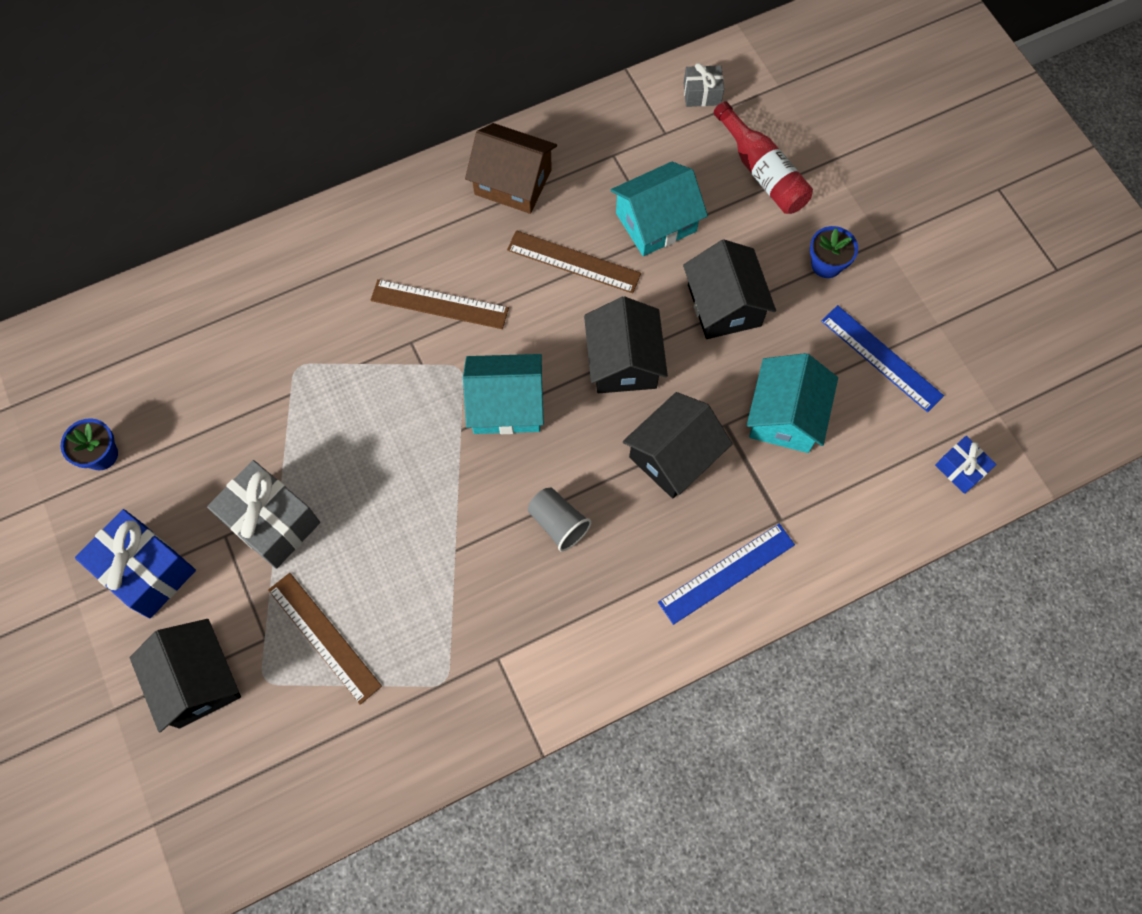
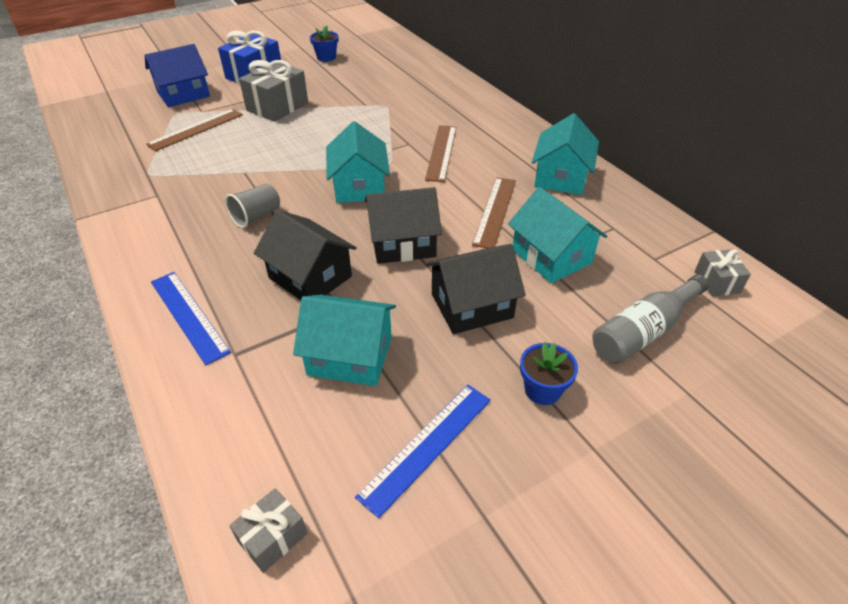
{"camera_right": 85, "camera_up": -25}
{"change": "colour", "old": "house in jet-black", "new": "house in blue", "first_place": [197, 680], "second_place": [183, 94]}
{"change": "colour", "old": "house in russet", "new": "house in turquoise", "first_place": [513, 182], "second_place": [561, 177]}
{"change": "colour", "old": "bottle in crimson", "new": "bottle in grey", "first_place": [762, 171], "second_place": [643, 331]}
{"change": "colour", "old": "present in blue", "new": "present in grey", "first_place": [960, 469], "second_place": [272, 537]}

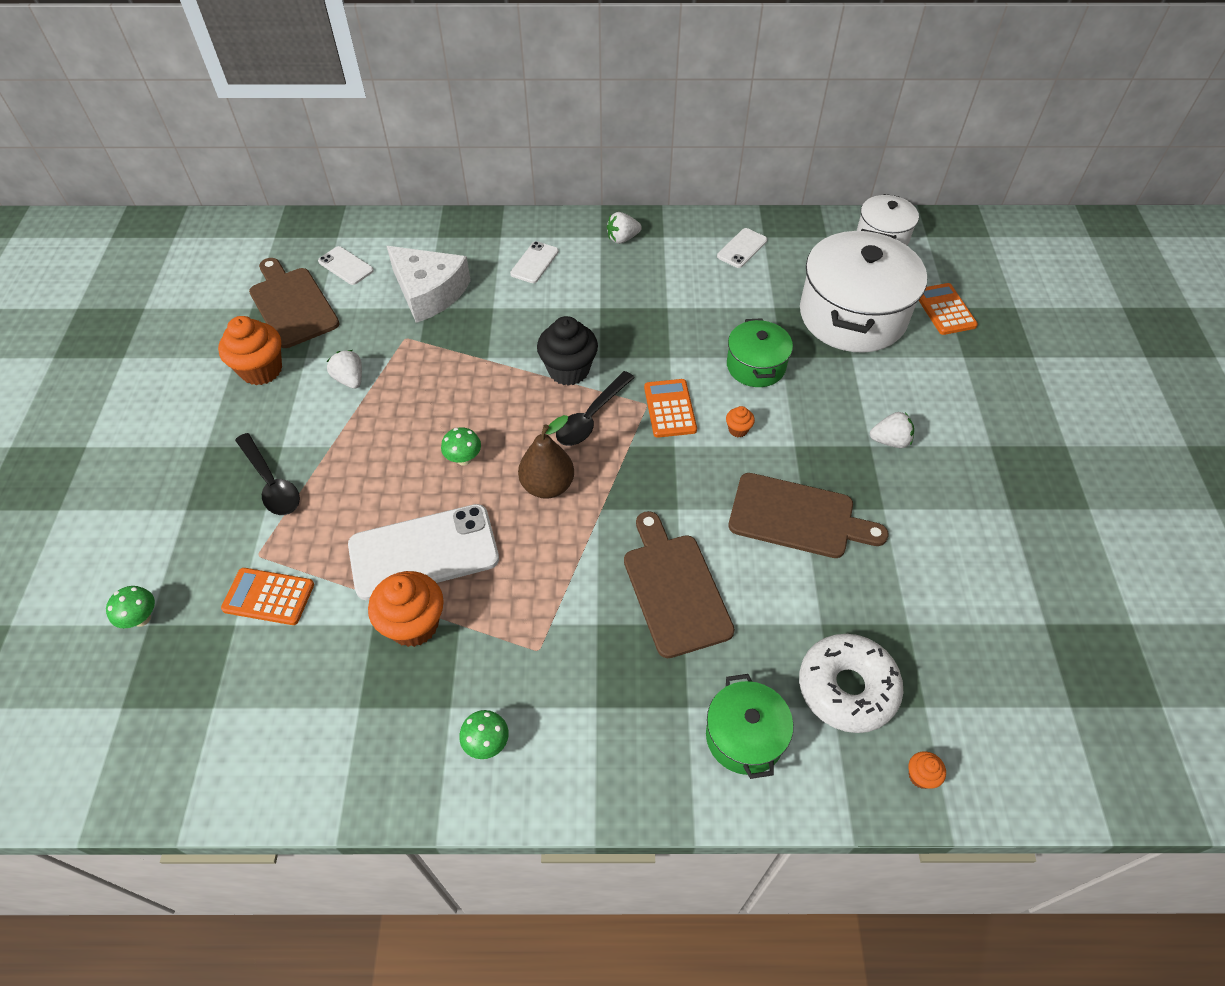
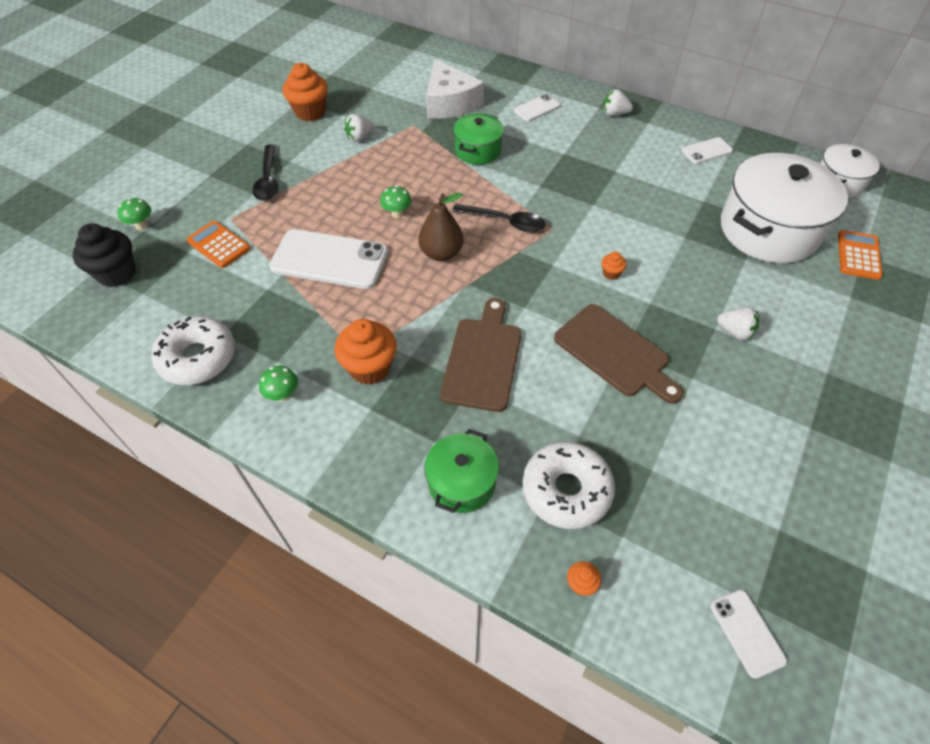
{"camera_right": 30, "camera_up": 0}
{"change": "missing", "old": "cutting board in russet", "first_place": [292, 305]}
{"change": "relocated", "old": "smartphone in pure white", "first_place": [346, 266], "second_place": [747, 633]}
{"change": "spun", "old": "berry in pure white", "first_place": [350, 379], "second_place": [360, 137], "degrees": -120}
{"change": "relocated", "old": "cupcake in bright orange", "first_place": [414, 624], "second_place": [370, 368]}
{"change": "relocated", "old": "cupcake in jet-black", "first_place": [568, 370], "second_place": [117, 273]}
{"change": "spun", "old": "spoon in jet-black", "first_place": [591, 417], "second_place": [505, 222], "degrees": -135}
{"change": "missing", "old": "calculator in bright orange", "first_place": [670, 409]}
{"change": "relocated", "old": "stockpot in green", "first_place": [756, 366], "second_place": [478, 150]}
{"change": "appeared", "new": "donut in pure white", "second_place": [198, 358]}

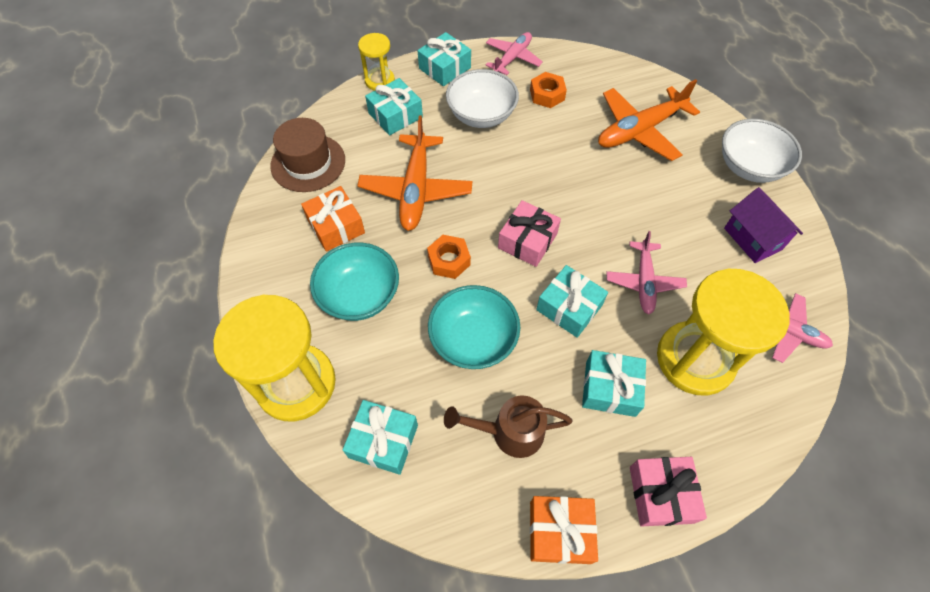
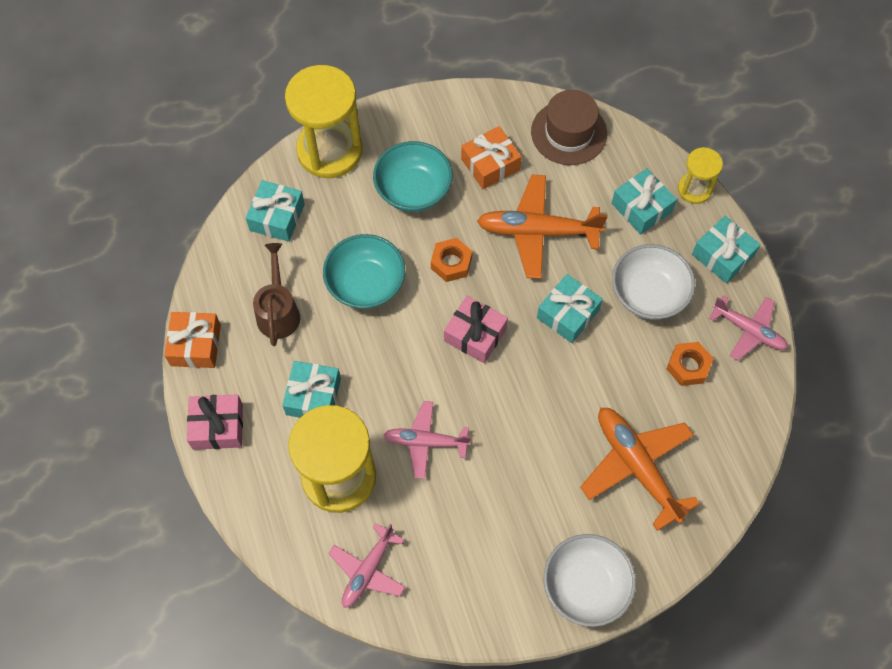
{"camera_right": 90, "camera_up": 5}
{"change": "relocated", "old": "present in turquoise", "first_place": [569, 307], "second_place": [568, 314]}
{"change": "missing", "old": "house in royal purple", "first_place": [752, 239]}

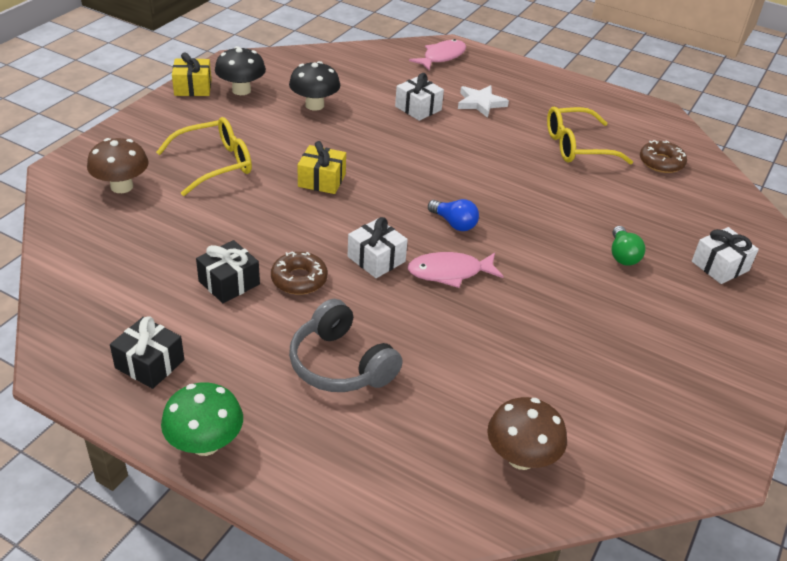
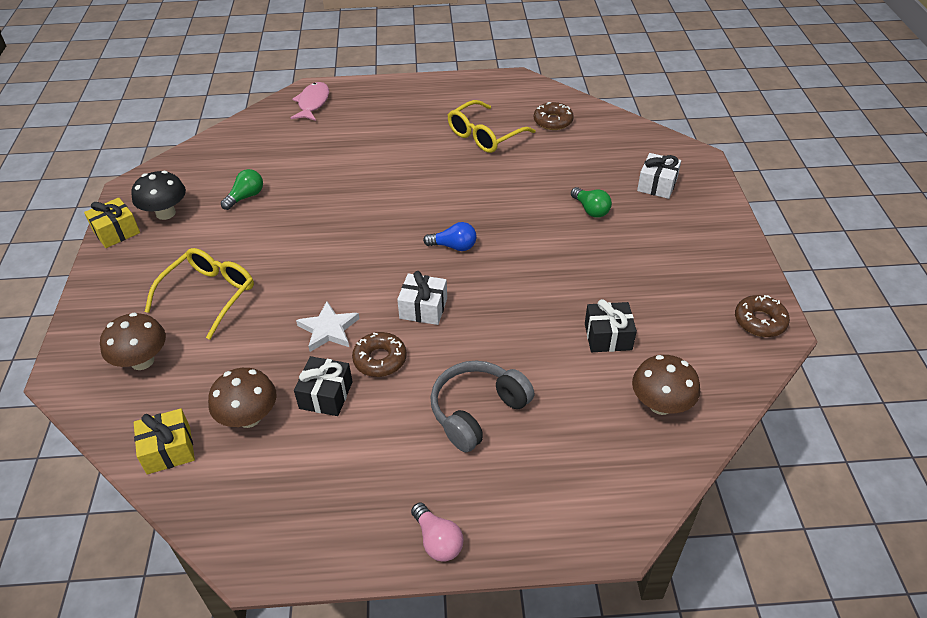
{"camera_right": -30, "camera_up": 5}
{"change": "relocated", "old": "present in jet-black", "first_place": [150, 364], "second_place": [608, 336]}
{"change": "exchanged", "old": "mushroom in green", "new": "lightbulb in pink", "first_place": [205, 443], "second_place": [437, 541]}
{"change": "exchanged", "old": "mushroom in jet-black", "new": "lightbulb in green", "first_place": [314, 105], "second_place": [246, 197]}
{"change": "spun", "old": "headphones in grey", "first_place": [340, 364], "second_place": [477, 411], "degrees": 120}
{"change": "relocated", "old": "present in golden", "first_place": [322, 180], "second_place": [169, 450]}
{"change": "missing", "old": "present in pure white", "first_place": [418, 108]}
{"change": "missing", "old": "toy fish in pink", "first_place": [450, 272]}
{"change": "relocated", "old": "star in pure white", "first_place": [480, 103], "second_place": [328, 329]}
{"change": "appeared", "new": "mushroom in russet", "second_place": [249, 417]}
{"change": "appeared", "new": "donut in russet", "second_place": [760, 321]}

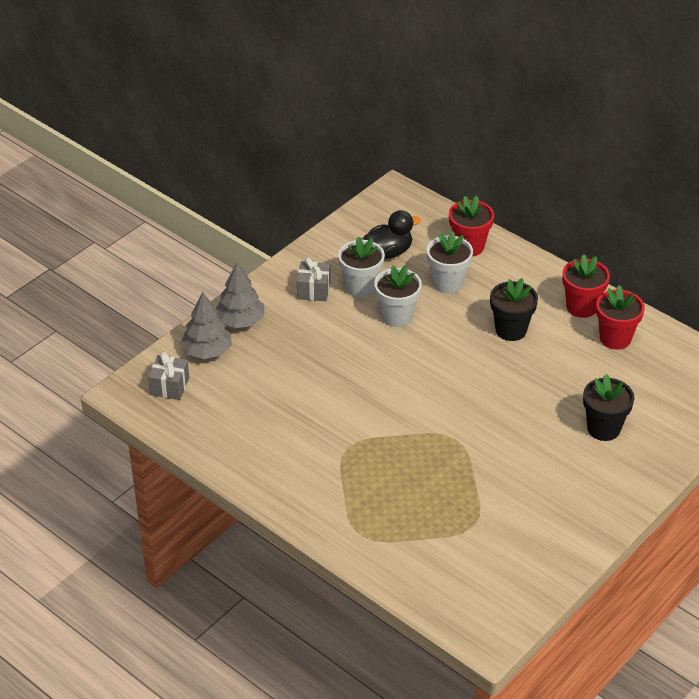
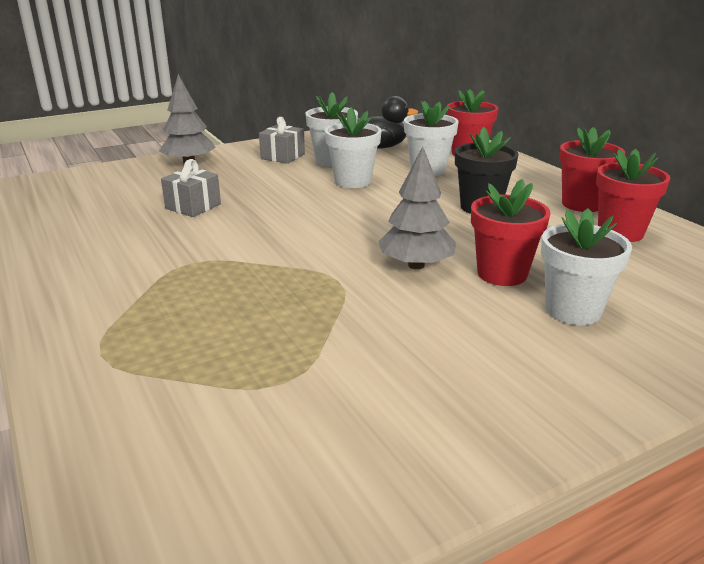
{"camera_right": 20, "camera_up": -15}
{"change": "relocated", "old": "present in grey", "first_place": [169, 386], "second_place": [193, 206]}
{"change": "relocated", "old": "toy tree in grey", "first_place": [207, 351], "second_place": [416, 265]}
{"change": "colour", "old": "plant pot in jet-black", "new": "plant pot in pure white", "first_place": [603, 428], "second_place": [573, 310]}
{"change": "appeared", "new": "plant pot in crimson", "second_place": [502, 274]}

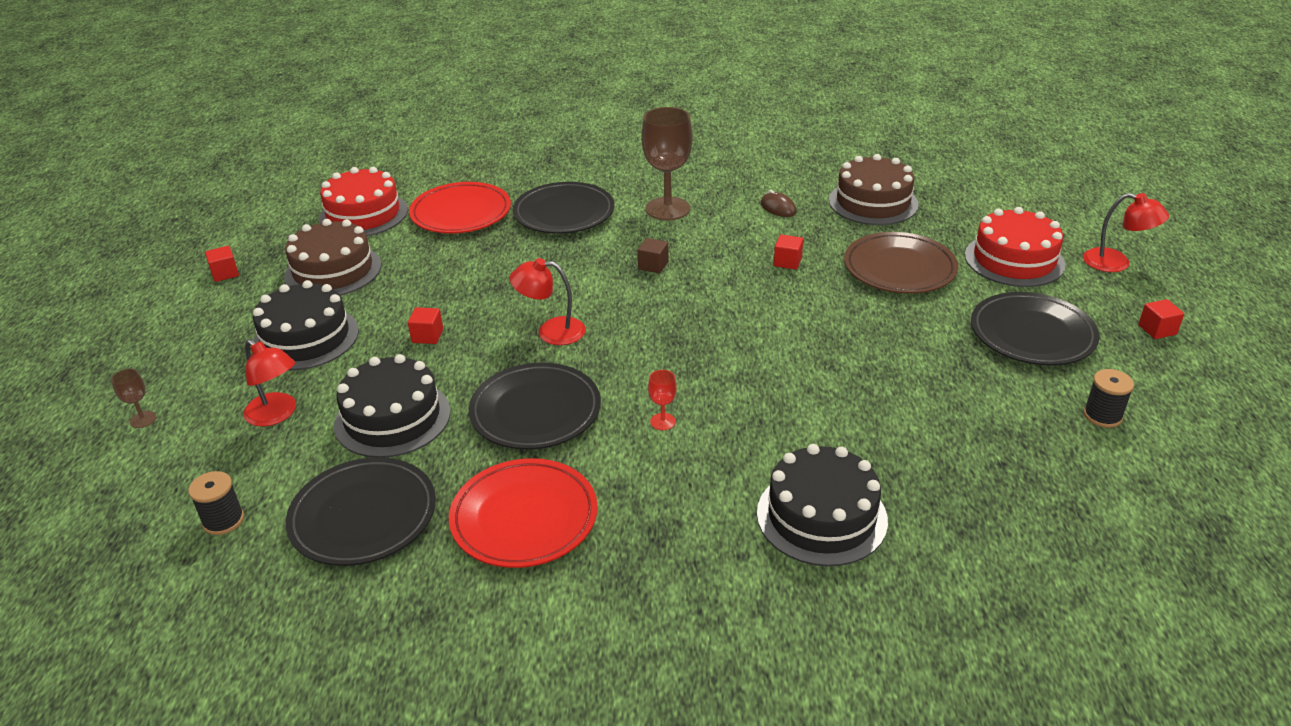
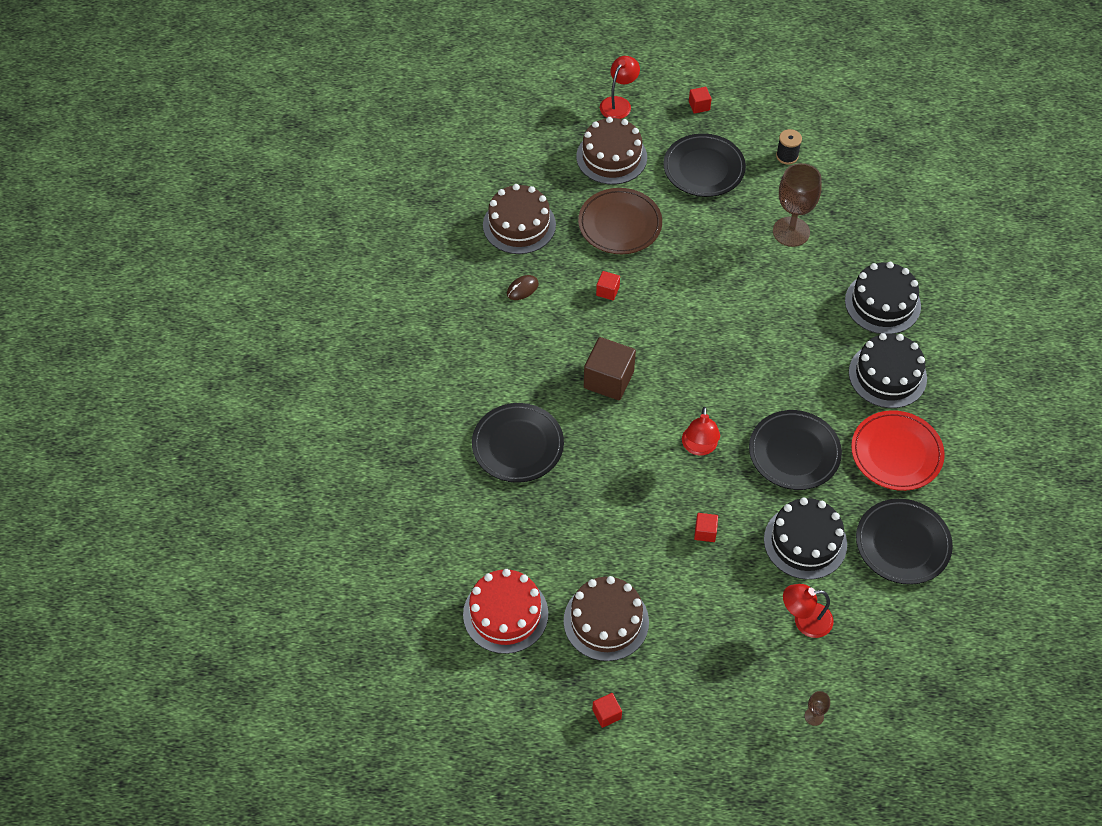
{"camera_right": -90, "camera_up": 20}
{"change": "missing", "old": "spool in jet-black", "first_place": [223, 520]}
{"change": "spun", "old": "desk lamp in crimson", "first_place": [277, 415], "second_place": [804, 620], "degrees": -135}
{"change": "relocated", "old": "gateau in jet-black", "first_place": [306, 338], "second_place": [887, 375]}
{"change": "missing", "old": "plate in crimson", "first_place": [461, 213]}
{"change": "size", "old": "cube in russet", "first_place": [653, 265], "second_place": [608, 379], "factor": 2.04}
{"change": "relocated", "old": "goblet in russet", "first_place": [667, 209], "second_place": [791, 232]}
{"change": "missing", "old": "goblet in crimson", "first_place": [663, 421]}
{"change": "colour", "old": "gateau in crimson", "new": "gateau in russet", "first_place": [1014, 260], "second_place": [611, 157]}

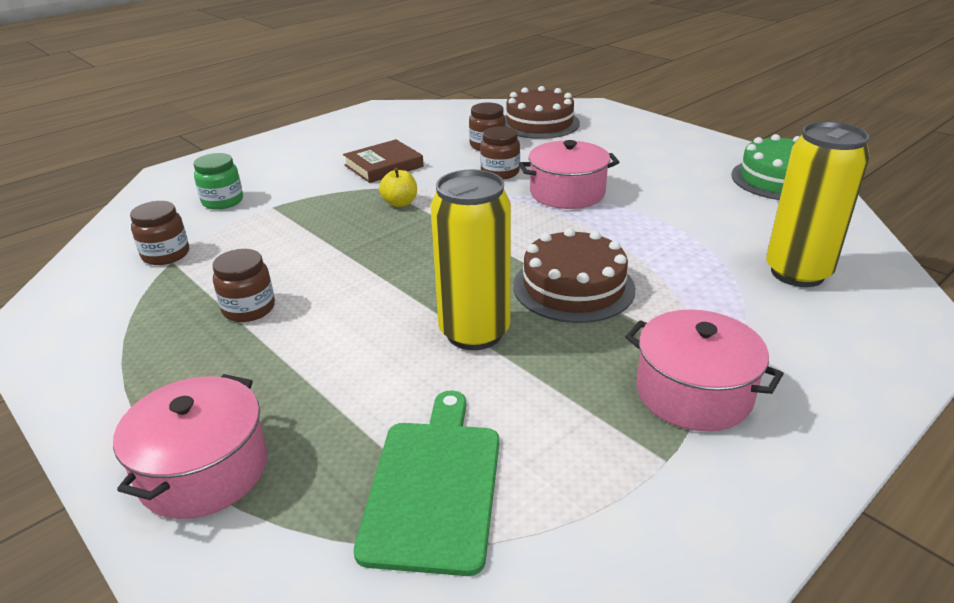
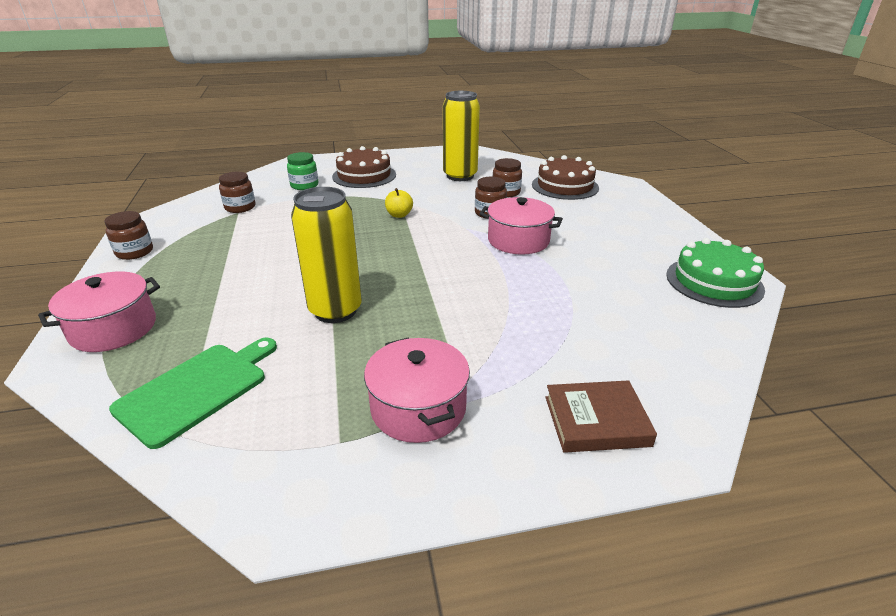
{"camera_right": 30, "camera_up": 0}
{"change": "relocated", "old": "preserve jar in russet", "first_place": [249, 309], "second_place": [134, 252]}
{"change": "relocated", "old": "book in russet", "first_place": [384, 166], "second_place": [596, 421]}
{"change": "relocated", "old": "gateau in russet", "first_place": [573, 287], "second_place": [364, 175]}
{"change": "relocated", "old": "tin in golden", "first_place": [797, 273], "second_place": [460, 176]}

